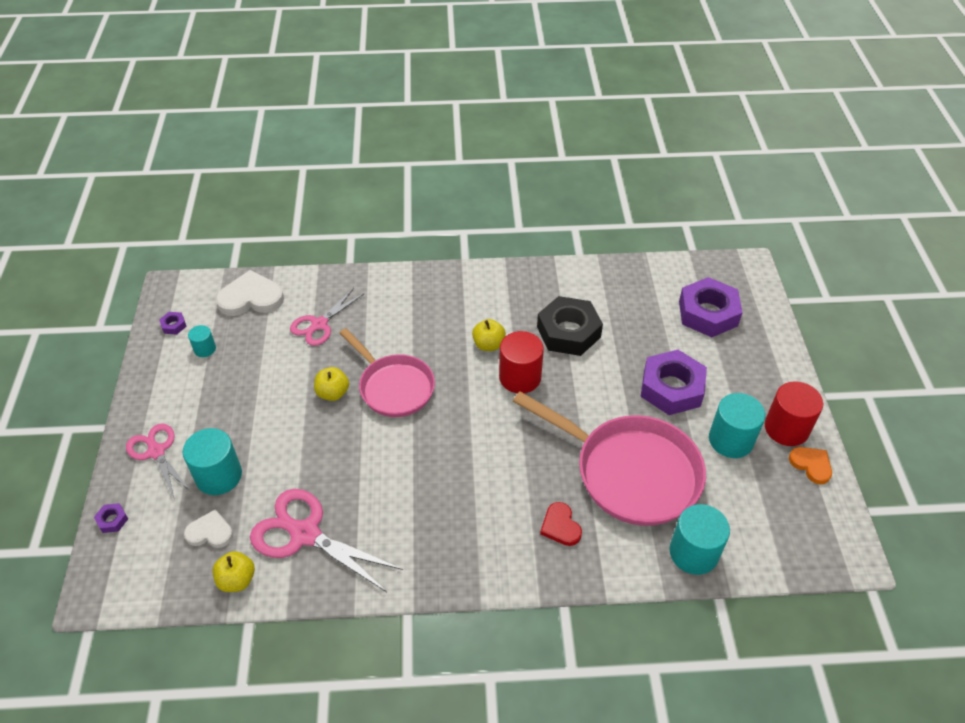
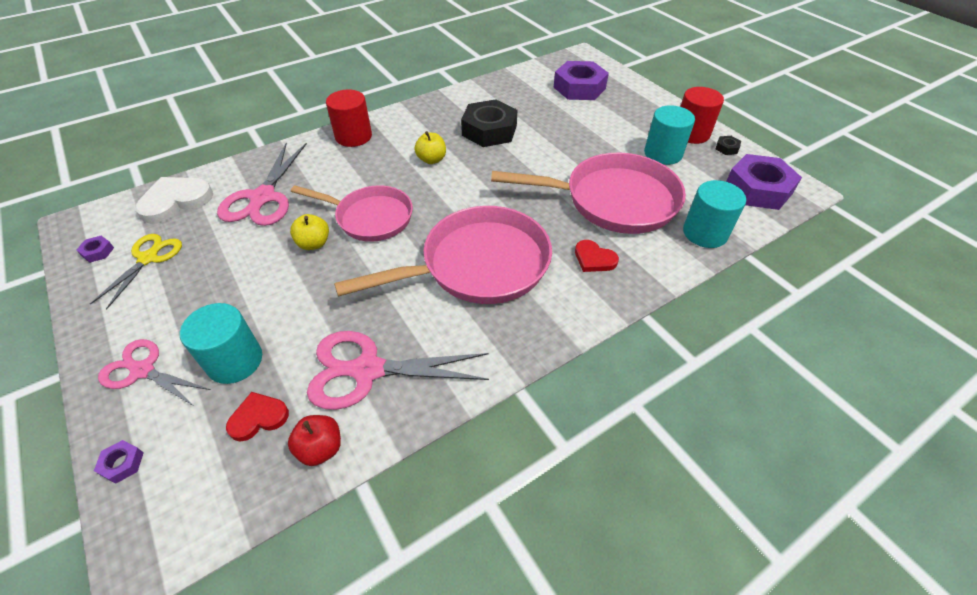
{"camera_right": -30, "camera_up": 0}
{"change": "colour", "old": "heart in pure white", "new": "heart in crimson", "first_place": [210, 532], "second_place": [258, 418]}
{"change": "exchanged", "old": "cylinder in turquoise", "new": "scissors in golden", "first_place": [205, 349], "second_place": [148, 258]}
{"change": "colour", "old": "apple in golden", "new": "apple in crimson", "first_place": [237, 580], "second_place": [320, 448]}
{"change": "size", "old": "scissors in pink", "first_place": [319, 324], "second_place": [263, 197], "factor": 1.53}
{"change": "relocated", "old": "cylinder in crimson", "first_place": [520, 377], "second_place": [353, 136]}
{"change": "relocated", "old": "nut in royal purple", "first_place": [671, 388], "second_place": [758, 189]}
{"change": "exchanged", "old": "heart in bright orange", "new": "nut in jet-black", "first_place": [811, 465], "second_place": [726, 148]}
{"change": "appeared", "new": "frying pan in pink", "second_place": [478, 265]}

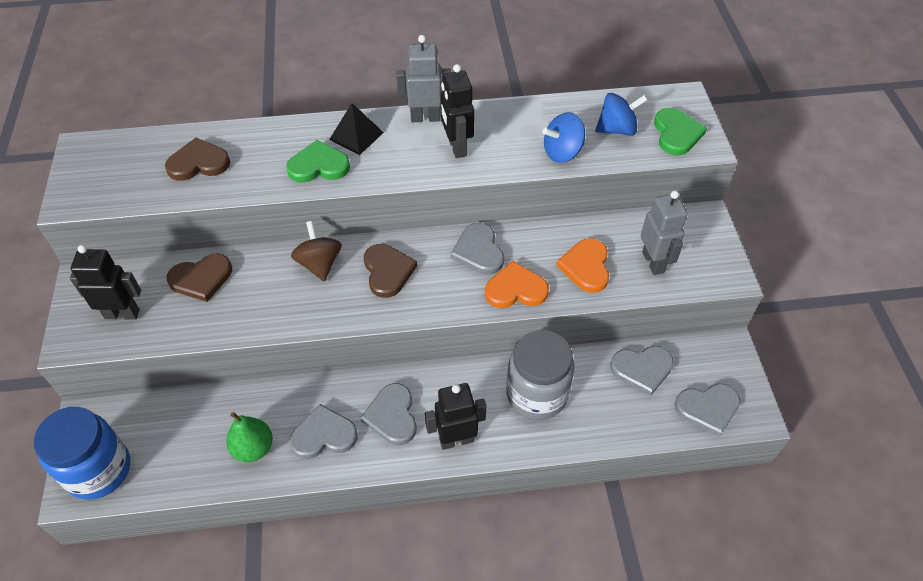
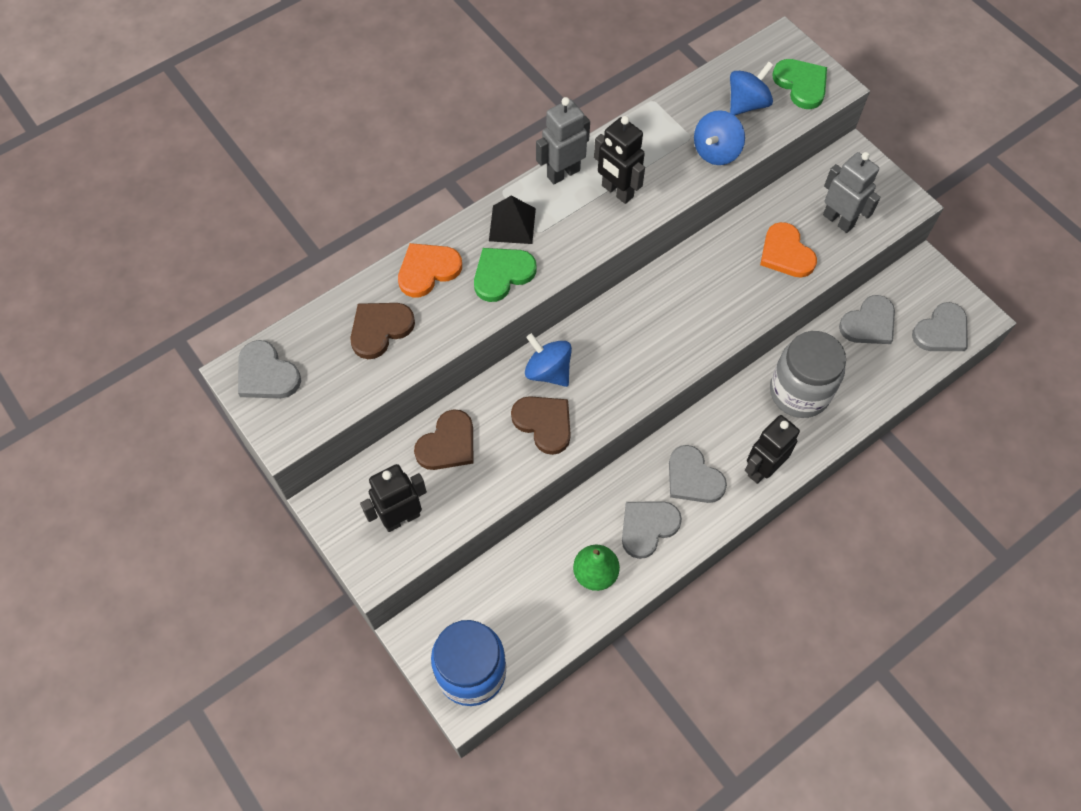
{"camera_right": -30, "camera_up": 10}
{"change": "colour", "old": "whirligig in russet", "new": "whirligig in blue", "first_place": [319, 264], "second_place": [548, 371]}
{"change": "relocated", "old": "heart in russet", "first_place": [387, 271], "second_place": [544, 423]}
{"change": "relocated", "old": "heart in grey", "first_place": [478, 251], "second_place": [266, 374]}
{"change": "relocated", "old": "heart in bright orange", "first_place": [515, 289], "second_place": [428, 270]}

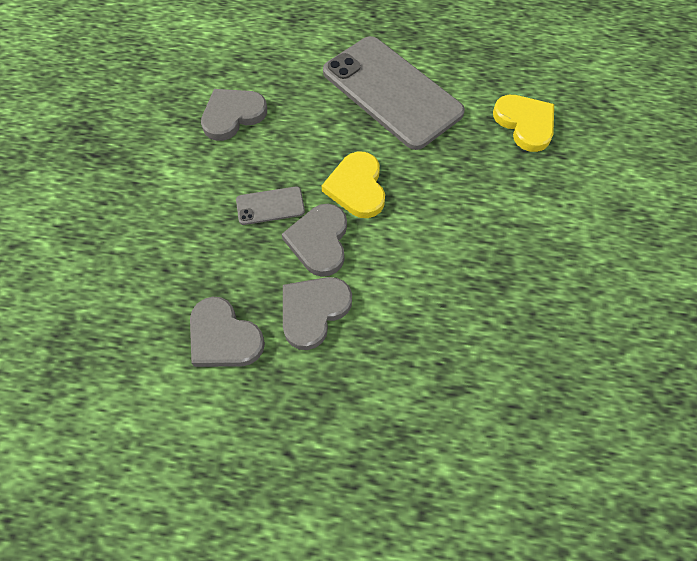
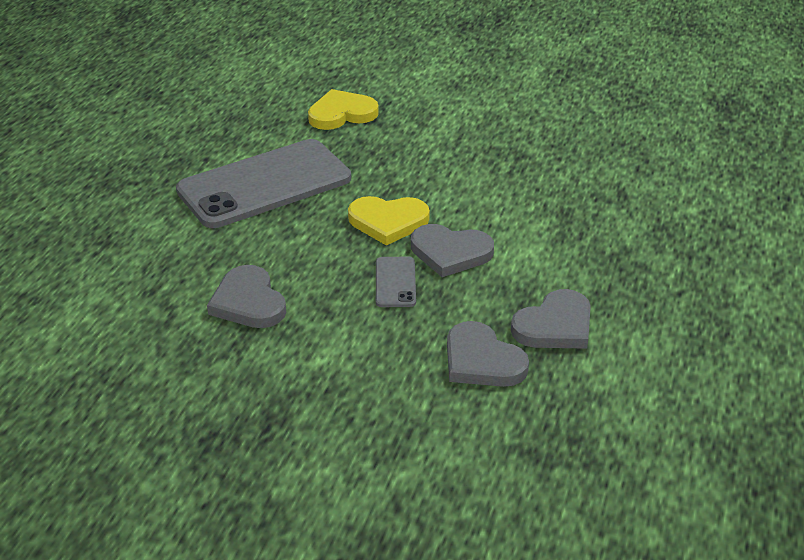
{"camera_right": -80, "camera_up": -25}
{"change": "relocated", "old": "heart in grey", "first_place": [313, 311], "second_place": [482, 361]}

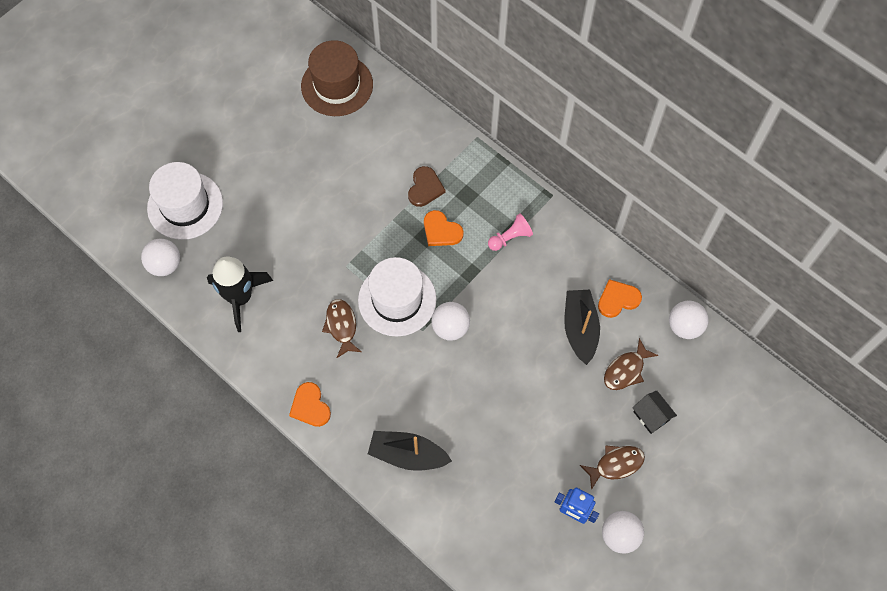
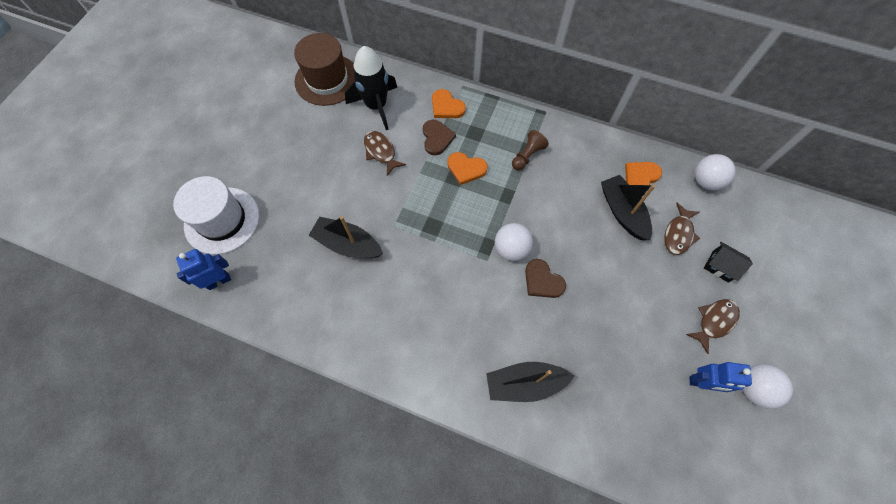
{"camera_right": -20, "camera_up": 0}
{"change": "exchanged", "old": "sphere in pure white", "new": "robot in blue", "first_place": [165, 265], "second_place": [219, 281]}
{"change": "relocated", "old": "spaceship in jet-black", "first_place": [240, 297], "second_place": [376, 106]}
{"change": "relocated", "old": "heart in bright orange", "first_place": [310, 406], "second_place": [446, 106]}
{"change": "relocated", "old": "toy fish in russet", "first_place": [341, 326], "second_place": [381, 152]}
{"change": "missing", "old": "tall hat in pure white", "first_place": [397, 300]}
{"change": "colour", "old": "pawn in pink", "new": "pawn in russet", "first_place": [510, 237], "second_place": [527, 156]}
{"change": "appeared", "new": "sailboat in jet-black", "second_place": [348, 244]}
{"change": "appeared", "new": "heart in russet", "second_place": [542, 281]}

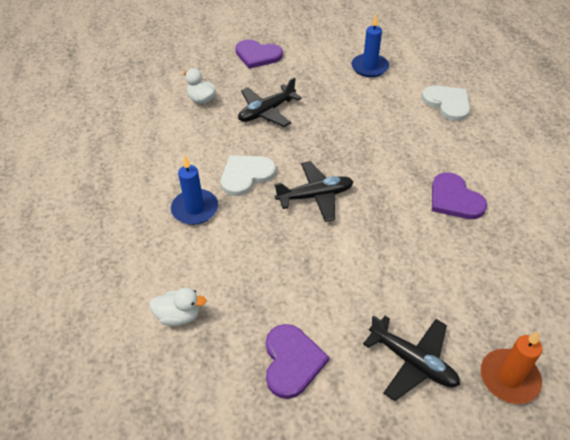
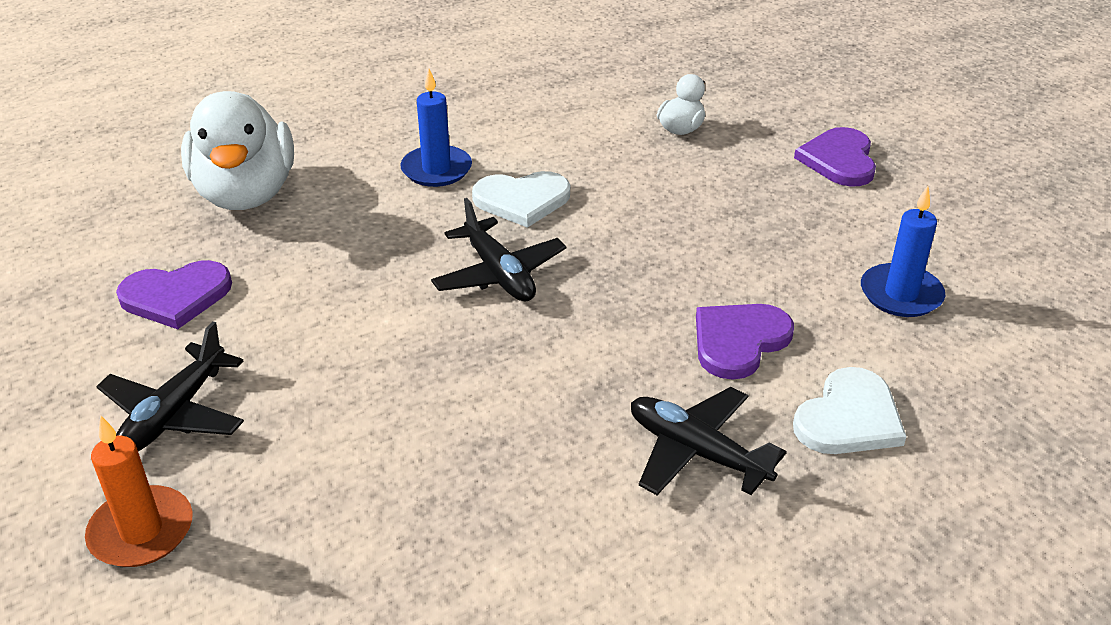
{"camera_right": 75, "camera_up": -10}
{"change": "size", "old": "rubber duck in pure white", "first_place": [179, 316], "second_place": [246, 194], "factor": 2.21}
{"change": "spun", "old": "heart in pure white", "first_place": [246, 175], "second_place": [522, 200], "degrees": 135}
{"change": "relocated", "old": "aeroplane in jet-black", "first_place": [266, 111], "second_place": [697, 452]}
{"change": "relocated", "old": "heart in royal purple", "first_place": [454, 199], "second_place": [739, 341]}

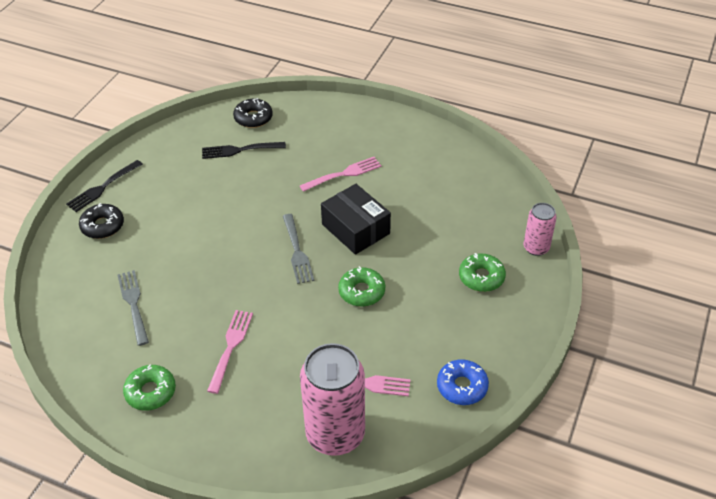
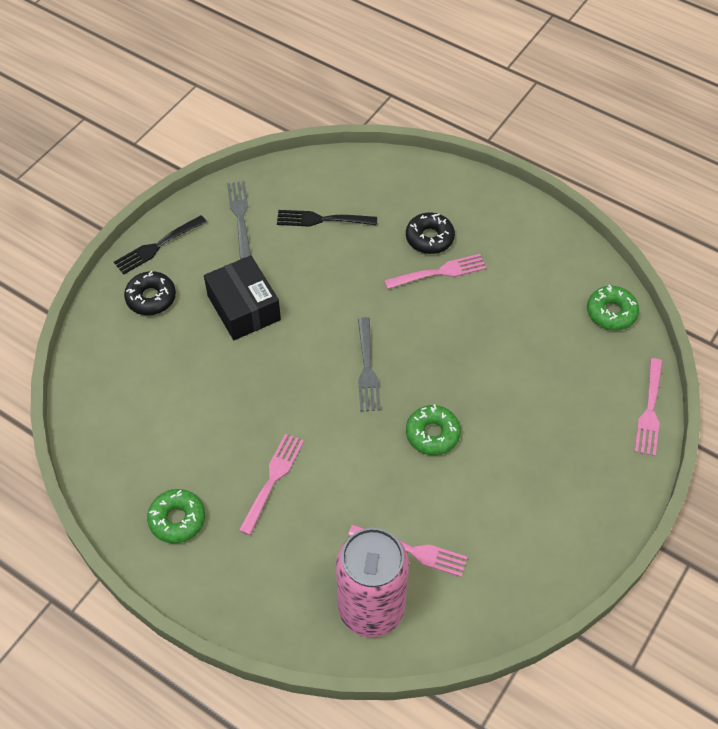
{"camera_right": 10, "camera_up": 10}
{"change": "relocated", "old": "fork in grey", "first_place": [133, 304], "second_place": [240, 216]}
{"change": "relocated", "old": "donut in jet-black", "first_place": [253, 118], "second_place": [429, 238]}
{"change": "relocated", "old": "box in jet-black", "first_place": [355, 229], "second_place": [243, 308]}
{"change": "missing", "old": "donut in blue", "first_place": [462, 386]}
{"change": "relocated", "old": "donut in green", "first_place": [481, 277], "second_place": [611, 312]}
{"change": "exchanged", "old": "tin in pink", "new": "fork in pink", "first_place": [536, 248], "second_place": [649, 411]}

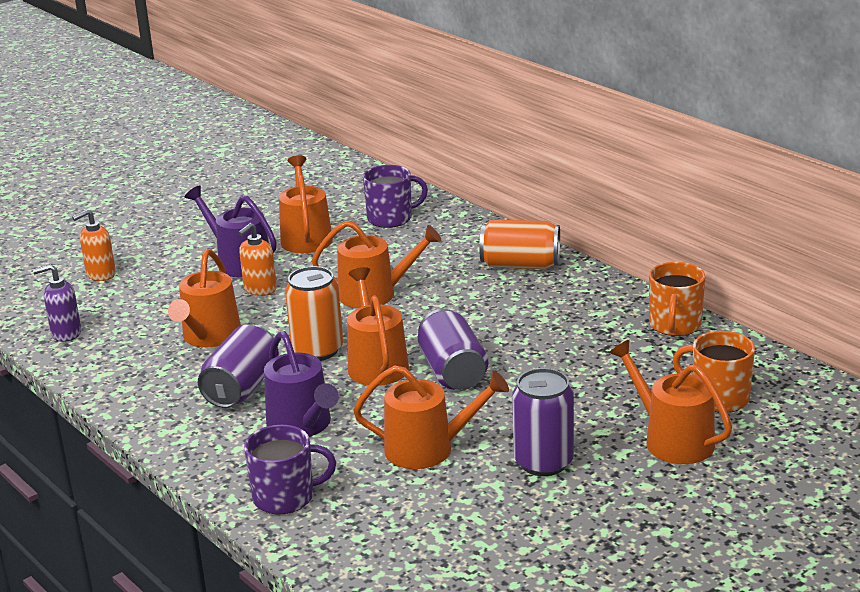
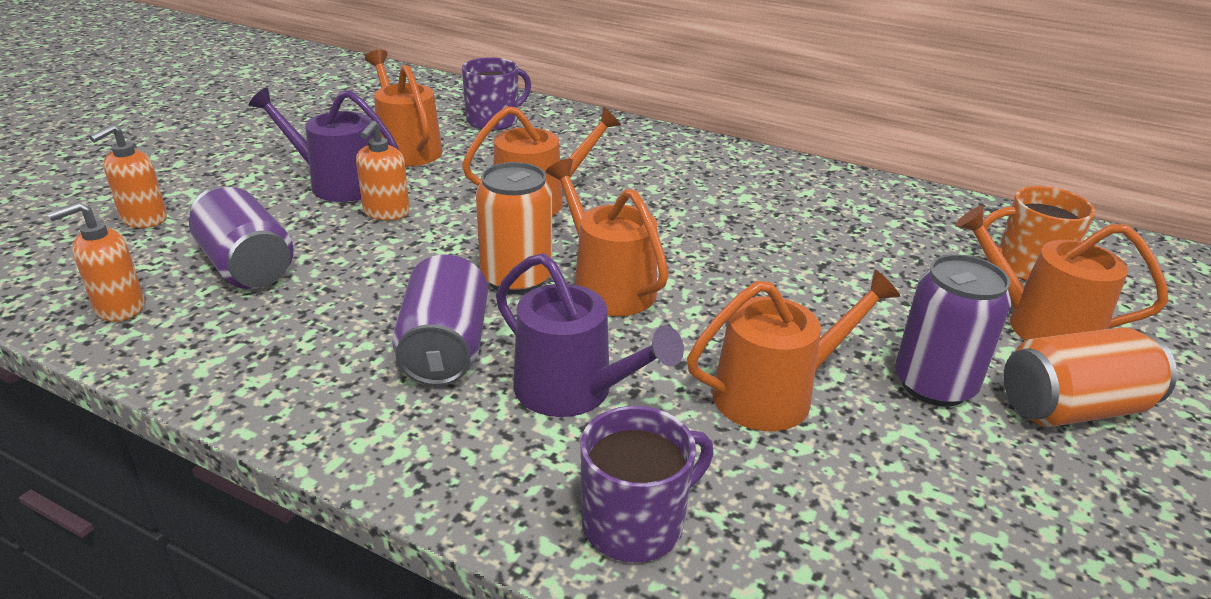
{"camera_right": -25, "camera_up": 5}
{"change": "colour", "old": "soap pump in royal purple", "new": "soap pump in bright orange", "first_place": [66, 333], "second_place": [119, 308]}
{"change": "missing", "old": "watering can in bright orange", "first_place": [209, 336]}
{"change": "relocated", "old": "tin in royal purple", "first_place": [453, 372], "second_place": [247, 266]}
{"change": "relocated", "old": "tin in bright orange", "first_place": [520, 265], "second_place": [1072, 408]}
{"change": "missing", "old": "coffee mug in bright orange", "first_place": [675, 325]}

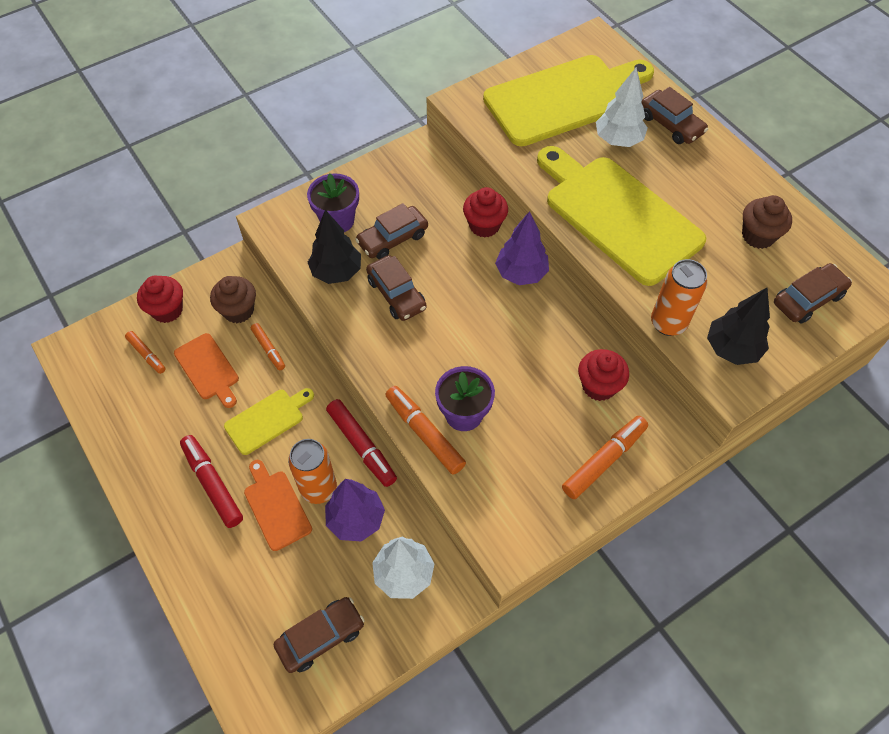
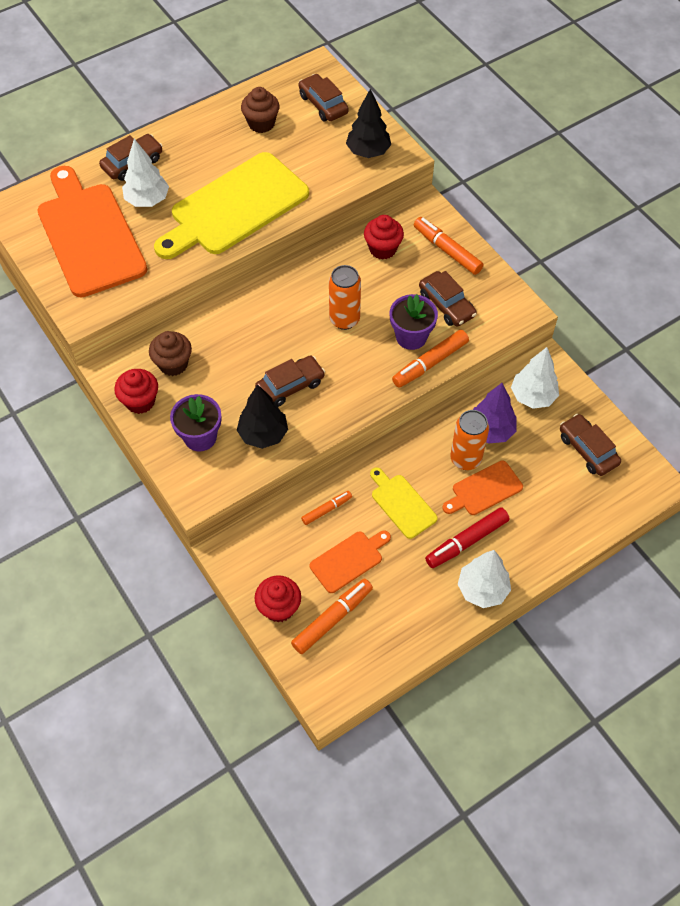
{"camera_right": -90, "camera_up": 0}
{"change": "size", "old": "felt pen in bright orange", "first_place": [146, 355], "second_place": [332, 619], "factor": 1.69}
{"change": "relocated", "old": "cupcake in russet", "first_place": [238, 310], "second_place": [173, 364]}
{"change": "missing", "old": "felt pen in crimson", "first_place": [361, 446]}
{"change": "relocated", "old": "toy car in russet", "first_place": [392, 239], "second_place": [446, 304]}
{"change": "relocated", "old": "cupcake in crimson", "first_place": [484, 225], "second_place": [140, 401]}
{"change": "colour", "old": "cutting board in golden", "new": "cutting board in bright orange", "first_place": [564, 99], "second_place": [89, 235]}
{"change": "missing", "old": "toy tree in royal purple", "first_place": [521, 273]}
{"change": "relocated", "old": "tin in bright orange", "first_place": [668, 323], "second_place": [344, 319]}
{"change": "appeared", "new": "toy tree in pure white", "second_place": [482, 589]}

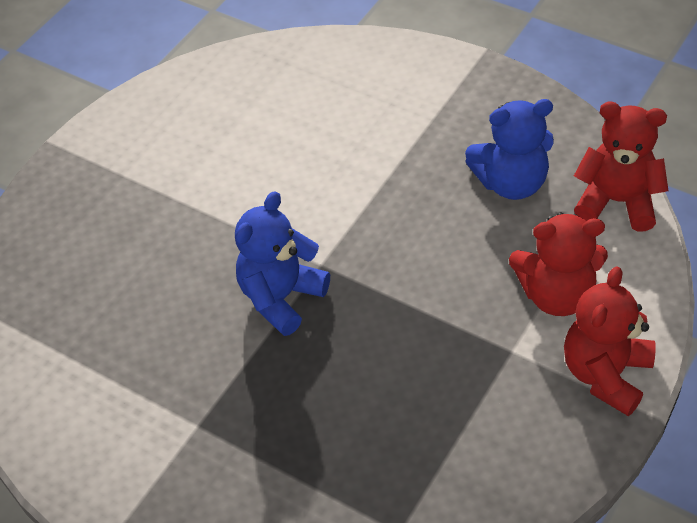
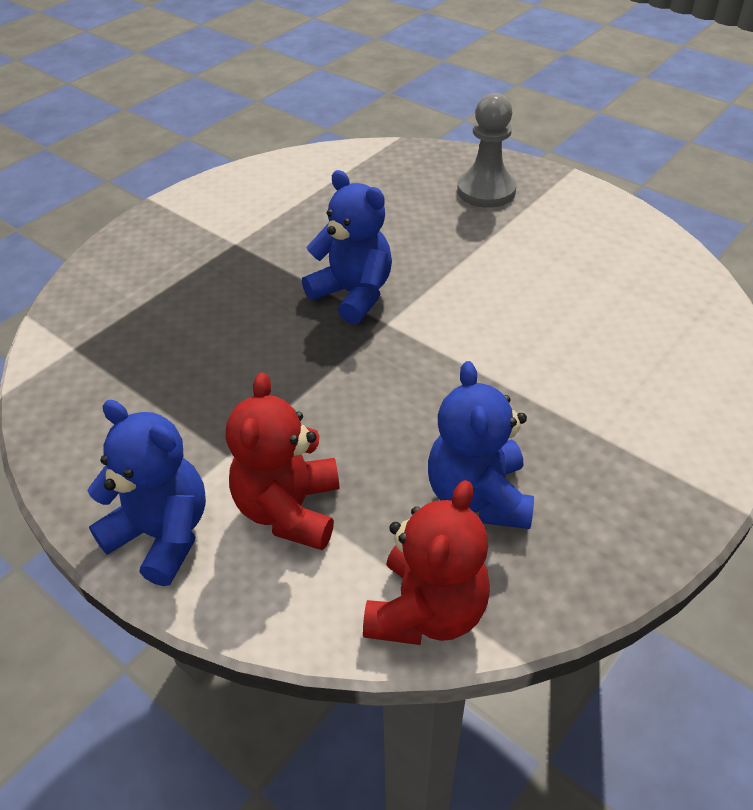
{"camera_right": 95, "camera_up": -5}
{"change": "colour", "old": "teddy bear in crimson", "new": "teddy bear in blue", "first_place": [605, 374], "second_place": [162, 534]}
{"change": "appeared", "new": "pawn in grey", "second_place": [486, 191]}

